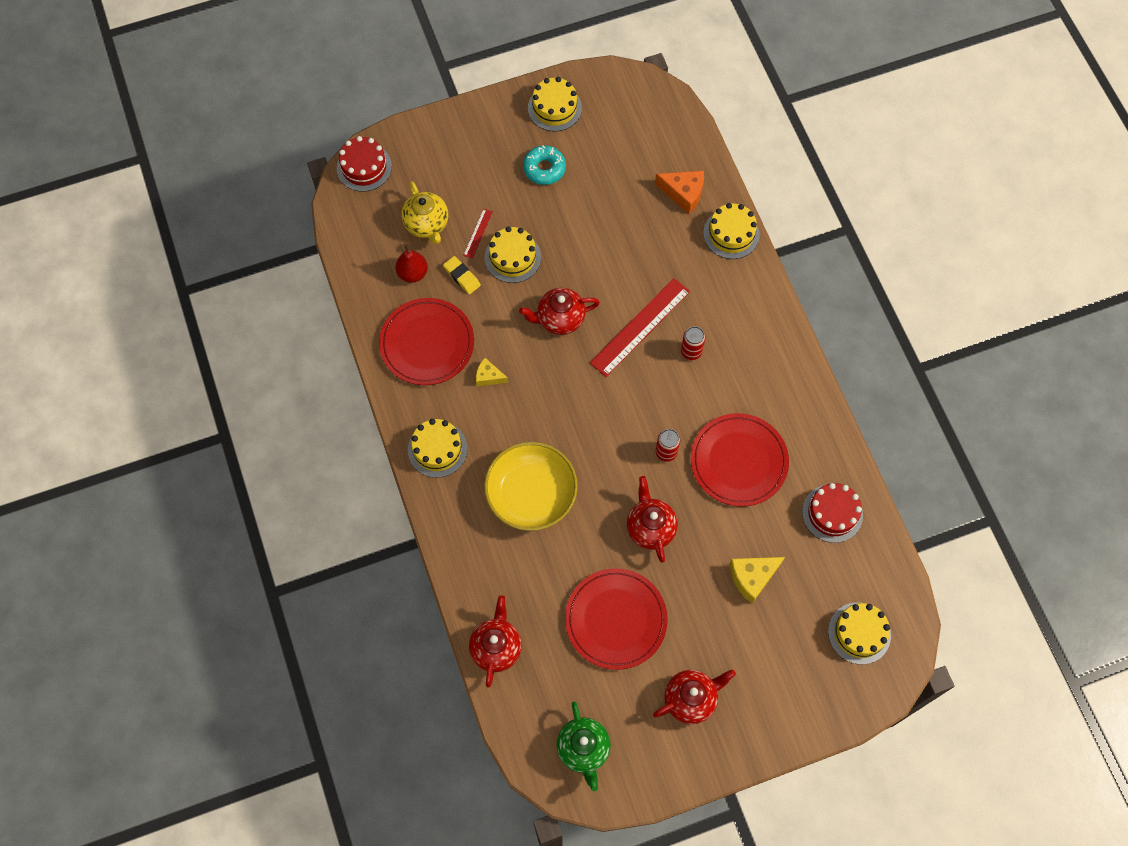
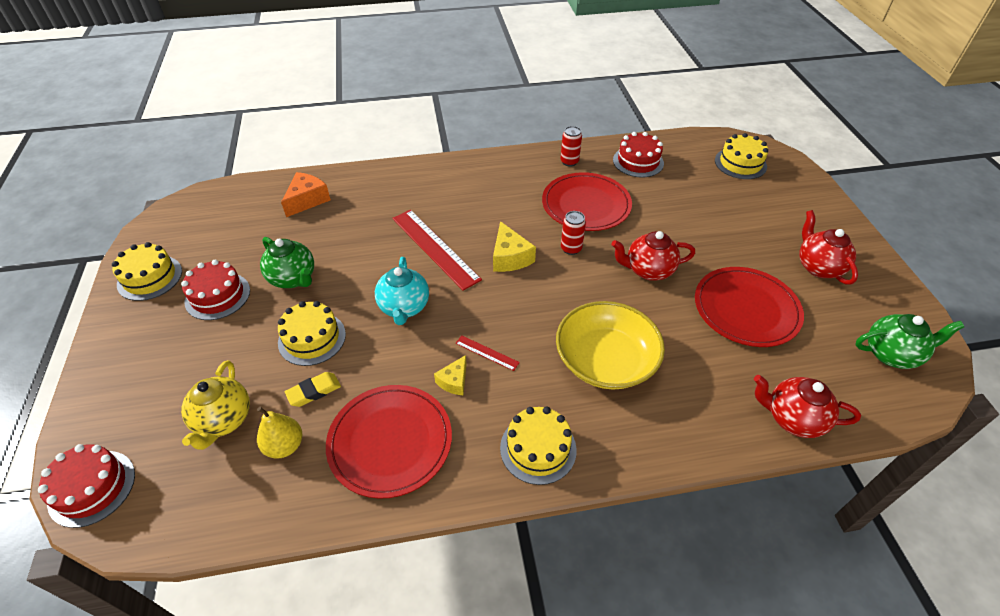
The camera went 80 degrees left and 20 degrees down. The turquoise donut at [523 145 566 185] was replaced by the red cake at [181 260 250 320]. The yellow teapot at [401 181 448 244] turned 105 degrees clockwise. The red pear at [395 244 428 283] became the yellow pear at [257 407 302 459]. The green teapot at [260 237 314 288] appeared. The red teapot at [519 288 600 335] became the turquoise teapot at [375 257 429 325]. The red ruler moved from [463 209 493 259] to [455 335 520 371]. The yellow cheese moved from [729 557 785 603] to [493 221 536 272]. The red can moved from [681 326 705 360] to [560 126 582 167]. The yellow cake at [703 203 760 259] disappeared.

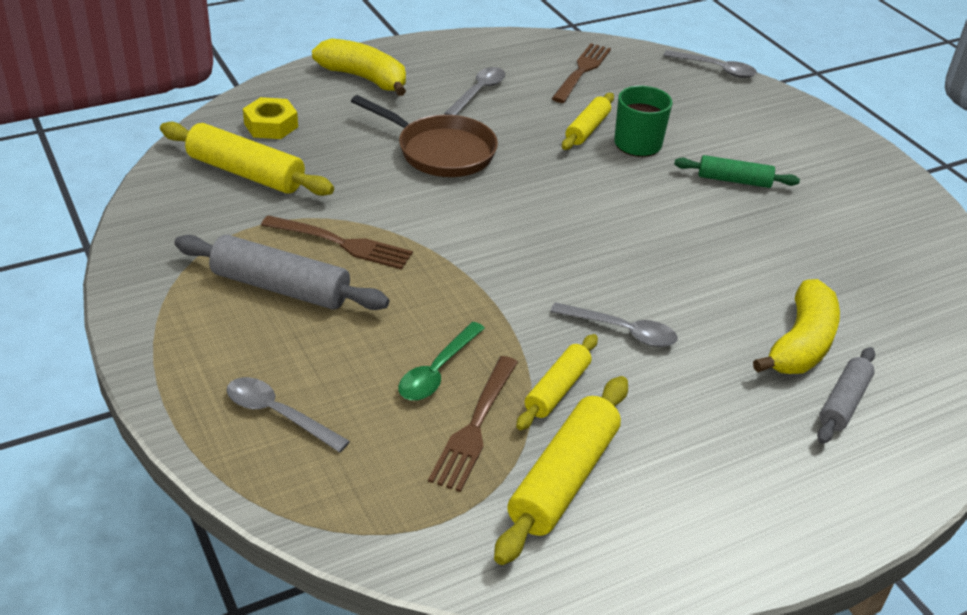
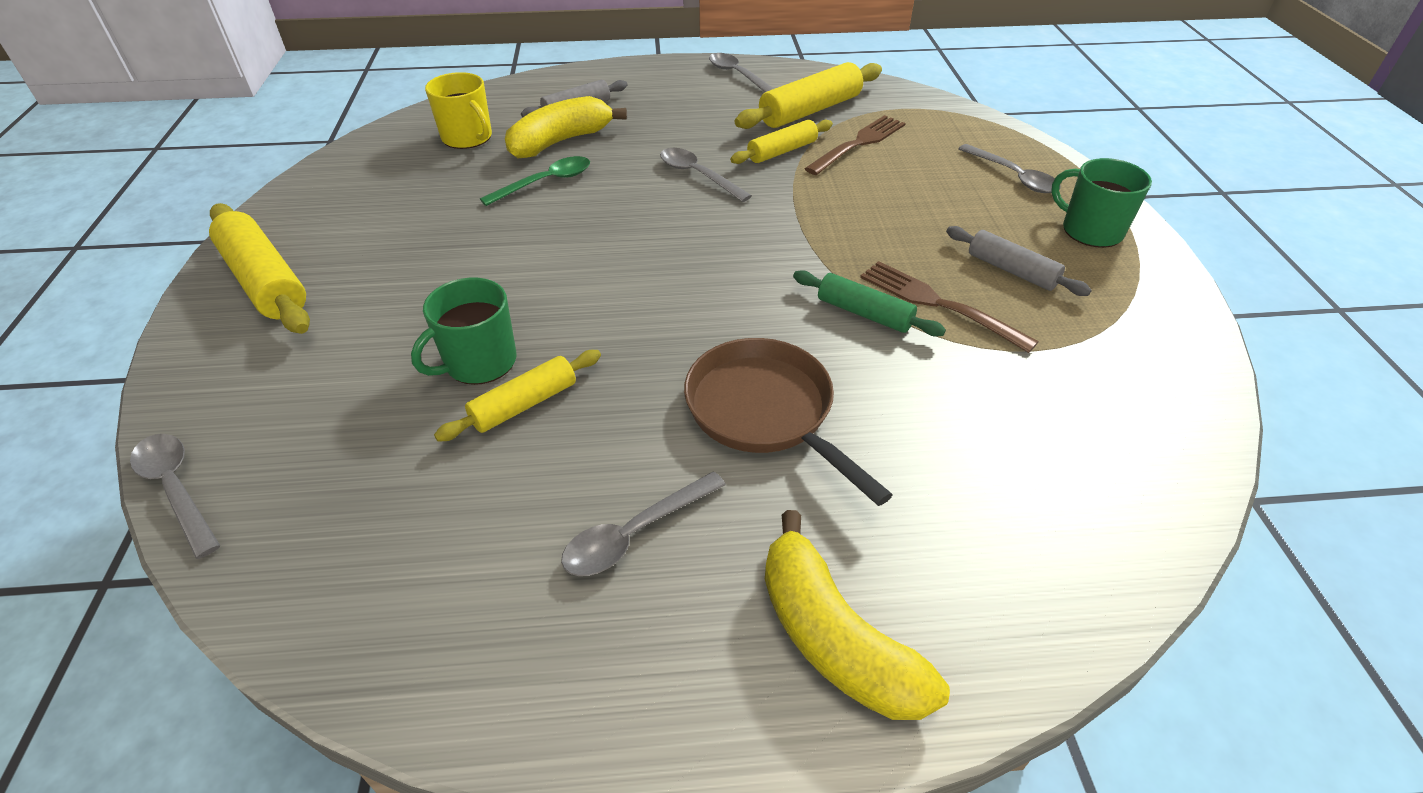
The camera went 155 degrees left and 5 degrees up. The yellow rolling pin moved from [160 122 334 196] to [209 203 310 334]. The yellow mug at [425 72 492 149] appeared. The green spoon moved from [398 322 485 400] to [480 156 590 206]. The grey spoon at [709 53 774 92] appeared. The green rolling pin moved from [674 155 800 188] to [793 270 946 337]. The grey rolling pin at [174 235 389 310] changed to 0.62 times the size. The green mug at [1051 158 1152 248] appeared. The yellow nut at [243 97 298 139] disappeared. The brown fork at [551 43 611 103] disappeared.

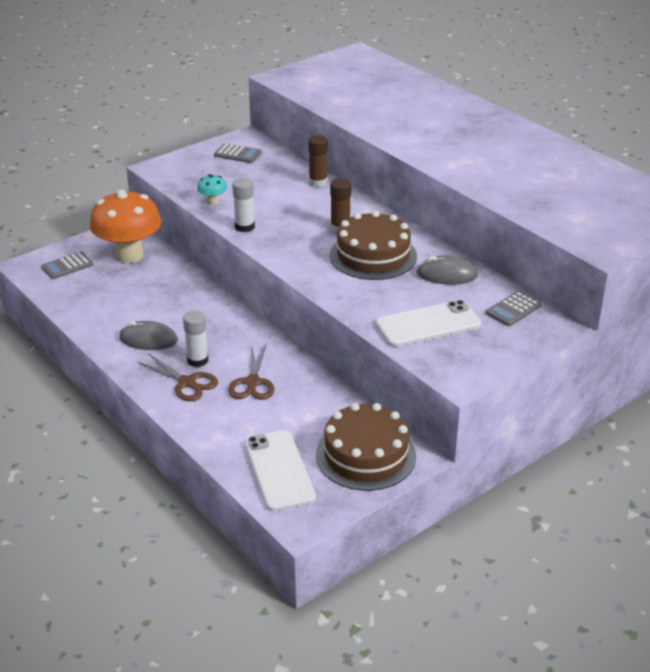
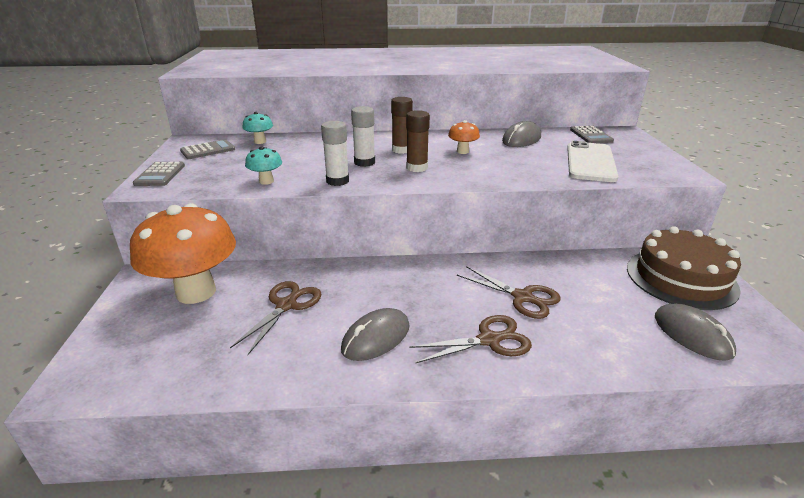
The camera went 55 degrees left and 5 degrees down. The grey calculator moved from [41 251 93 279] to [133 162 185 186]. The brown scissors at [230 281 322 355] appeared. The turquoise mushroom at [242 112 273 144] appeared. The white glue stick moved from [183 310 208 367] to [351 106 375 167]. The brown glue stick moved from [308 135 328 187] to [406 110 430 172]. The brown cake at [330 211 417 280] was replaced by the orange mushroom at [448 120 480 154]. The white phone at [244 430 316 512] was replaced by the grey mouse at [655 304 736 361].

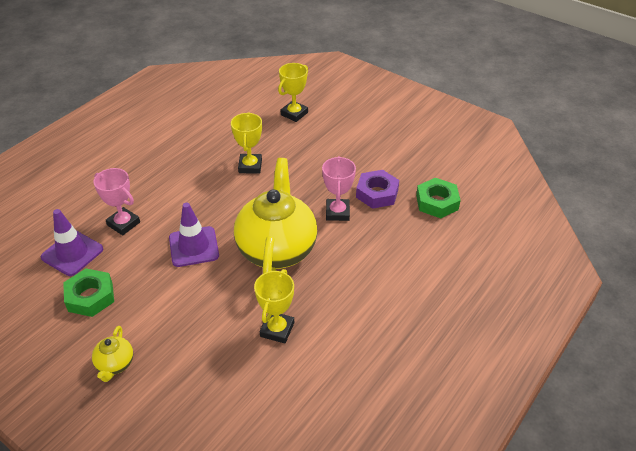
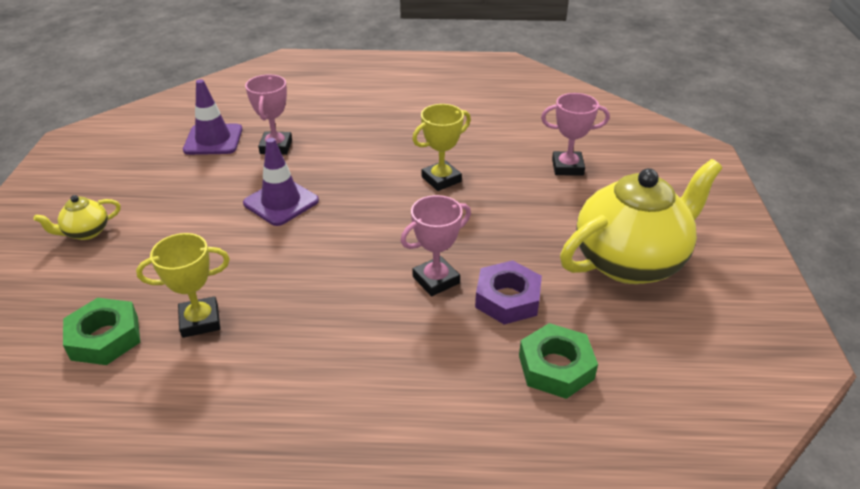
The camera went 55 degrees right and 5 degrees down. The green nut moved from [63 268 114 317] to [63 298 140 365]. The yellow trophy at [278 63 308 122] became the pink trophy at [541 93 610 176]. The yellow teapot moved from [234 158 317 274] to [560 159 722 284].

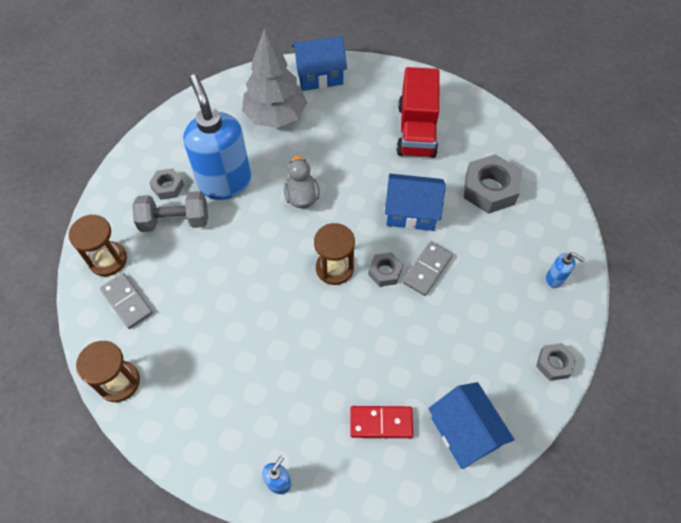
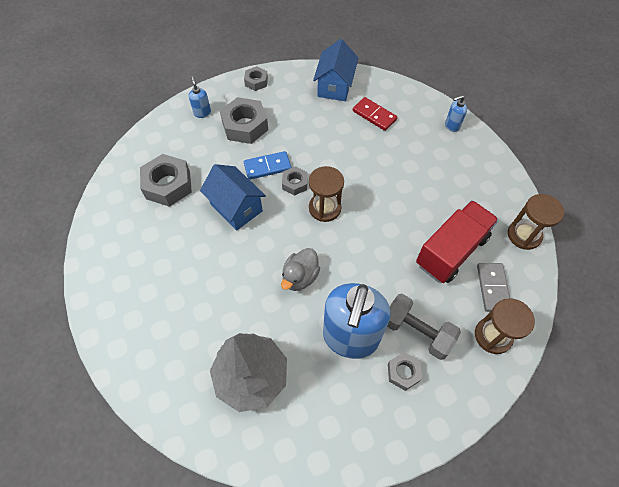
The camera went 140 degrees left and 0 degrees up. The grey nut at [220 97 268 144] appeared. The grey domino at [402 242 453 296] became the blue domino at [244 151 291 180]. The red truck moved from [397 67 439 158] to [416 200 499 283]. The blue house at [292 36 347 91] disappeared.

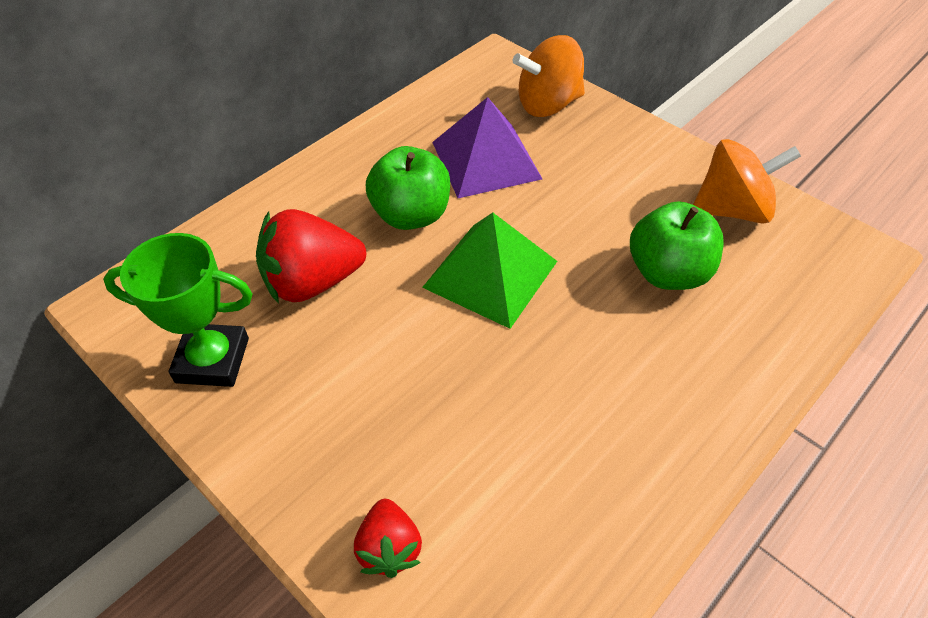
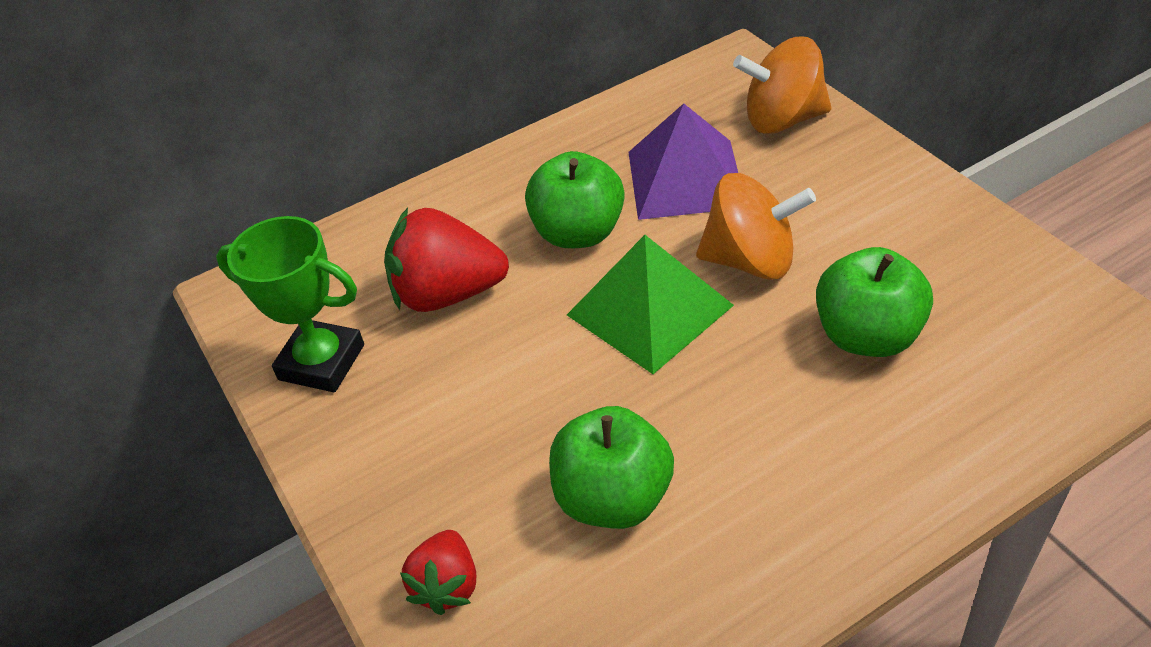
The camera went 20 degrees right and 5 degrees down. The green apple at [549 406 674 529] appeared. The orange spinning top moved from [693 139 801 224] to [696 173 816 280].

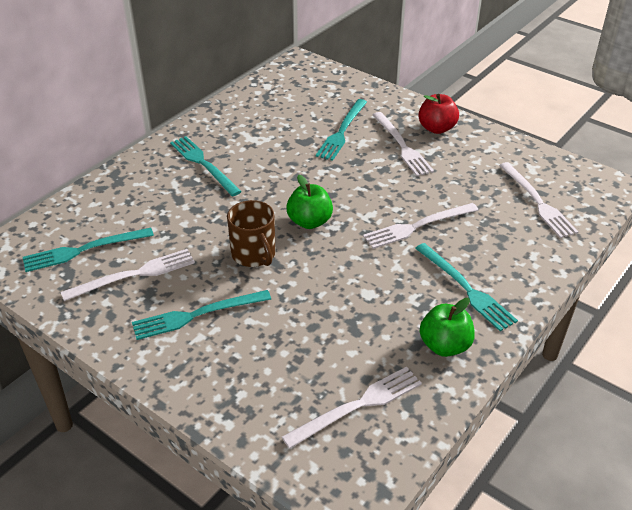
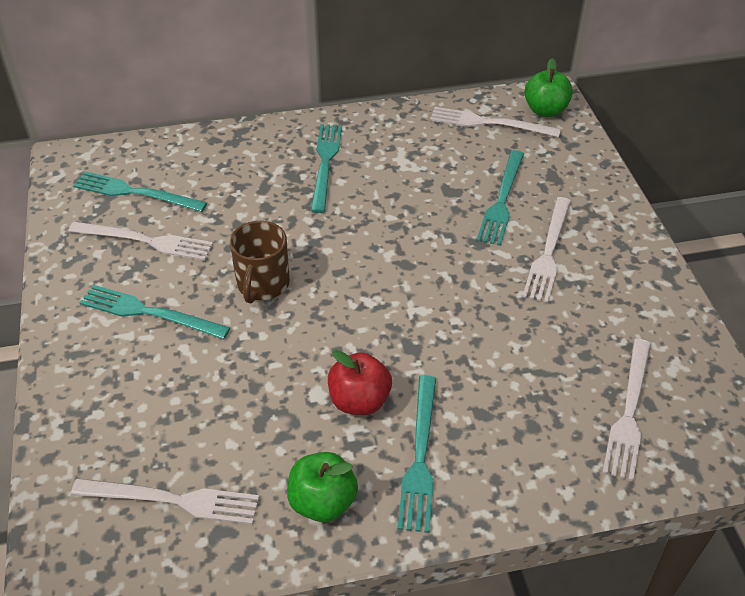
The camera went 40 degrees right and 5 degrees up. The red apple moved from [418 94 459 134] to [328 350 392 415]. The white fork moved from [363 203 478 249] to [430 107 561 137]. The turquoise fork at [316 99 367 161] turned 45 degrees counterclockwise. The green apple moved from [286 175 333 229] to [524 58 573 117].

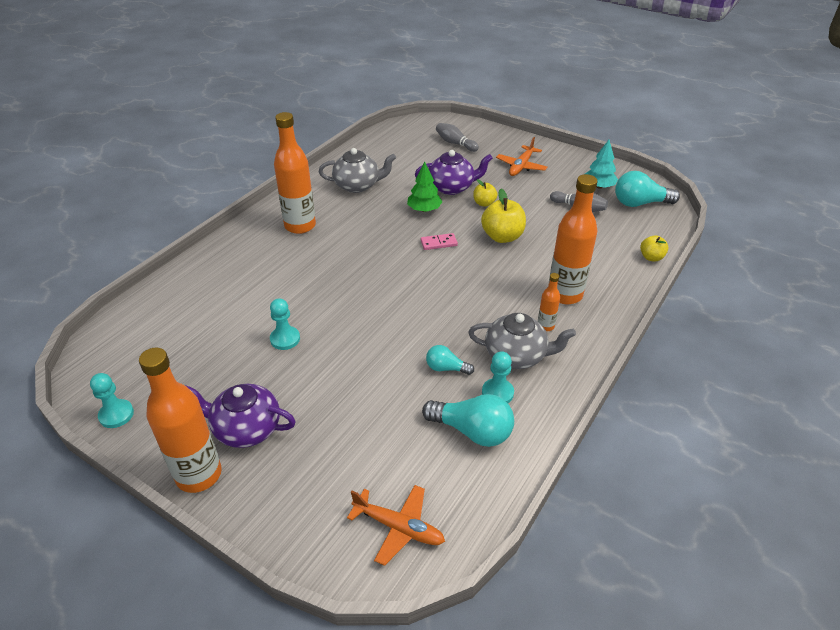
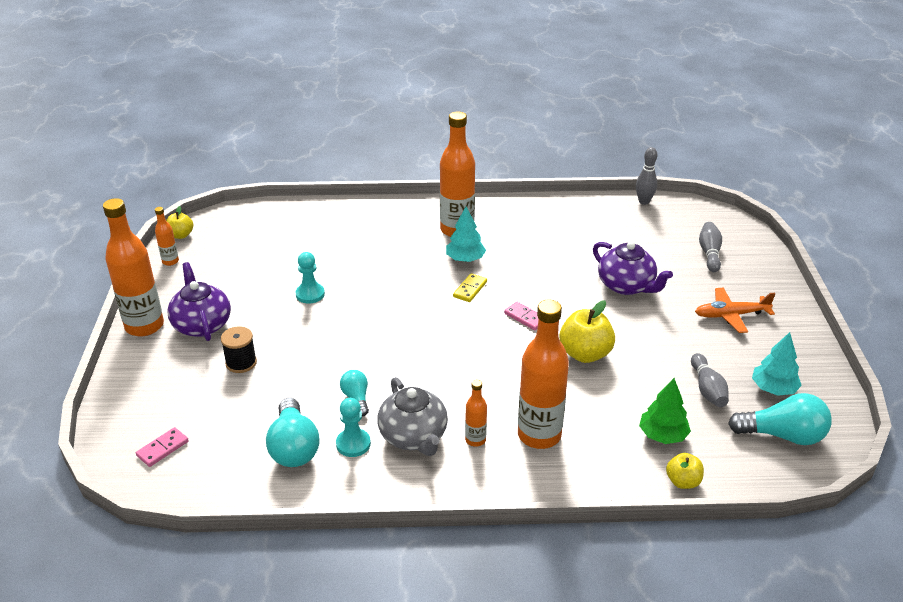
The camera went 55 degrees right and 5 degrees down. The orange plane at [347 485 445 566] was replaced by the pink domino at [136 427 189 467]. The turquoise pawn at [90 373 134 428] was replaced by the orange bottle at [155 207 179 266]. The yellow apple moved from [473 179 497 207] to [166 206 193 239]. The black spool at [221 326 257 373] appeared. The turquoise tree at [446 207 486 262] appeared. The yellow domino at [453 273 487 302] appeared. The grey bowling pin at [636 147 657 205] appeared. The green tree moved from [407 162 442 212] to [639 378 691 444]. The turquoise light bulb at [615 171 680 207] turned 135 degrees clockwise. The grey teapot at [319 148 396 193] disappeared.

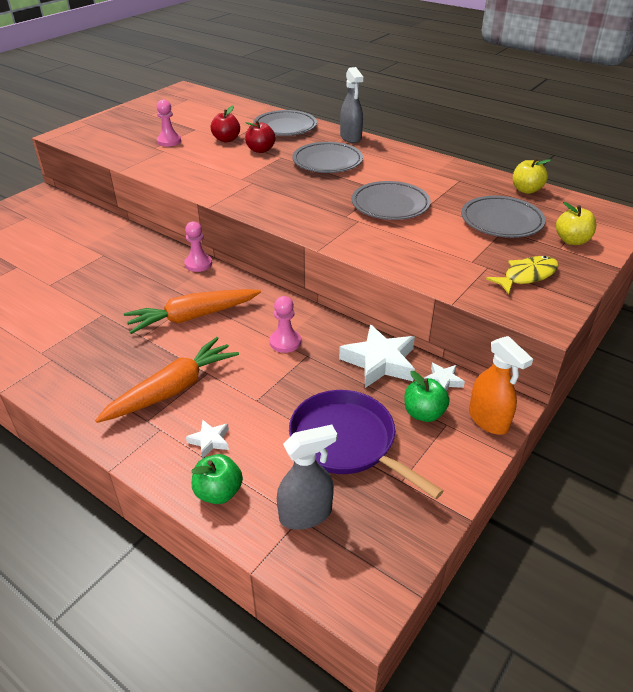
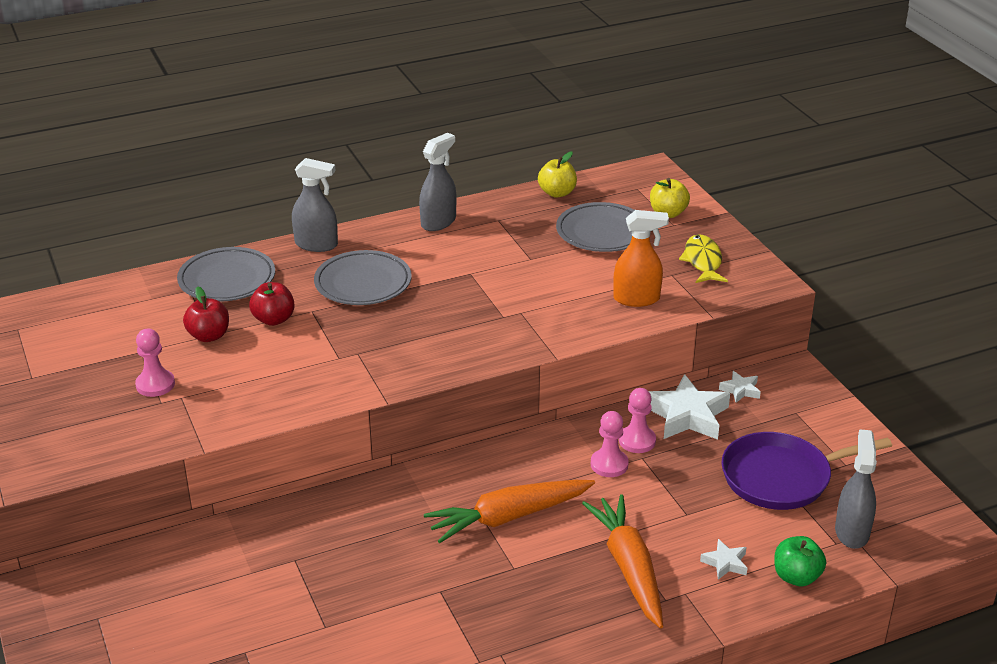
The camera went 60 degrees left and 5 degrees down. The grey spray bottle at [419 133 456 231] appeared. The orange carrot at [124 289 261 334] turned 60 degrees clockwise. The orange spray bottle moved from [469 336 533 435] to [613 210 669 307]. The pink pawn moved from [184 221 212 272] to [619 388 656 453]. The grey plate at [351 181 431 220] disappeared. The green apple at [404 371 450 422] disappeared.

